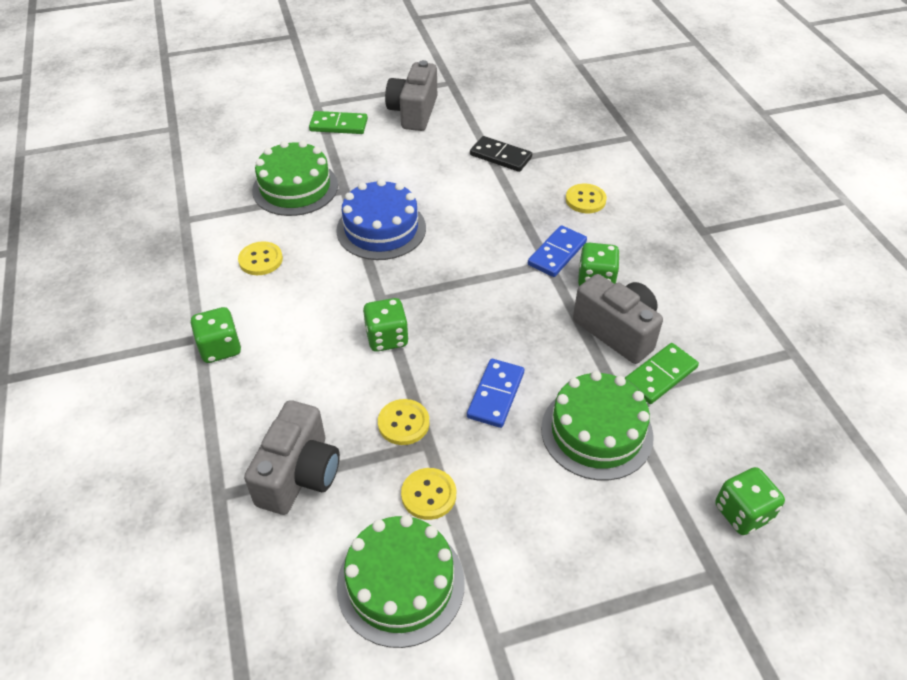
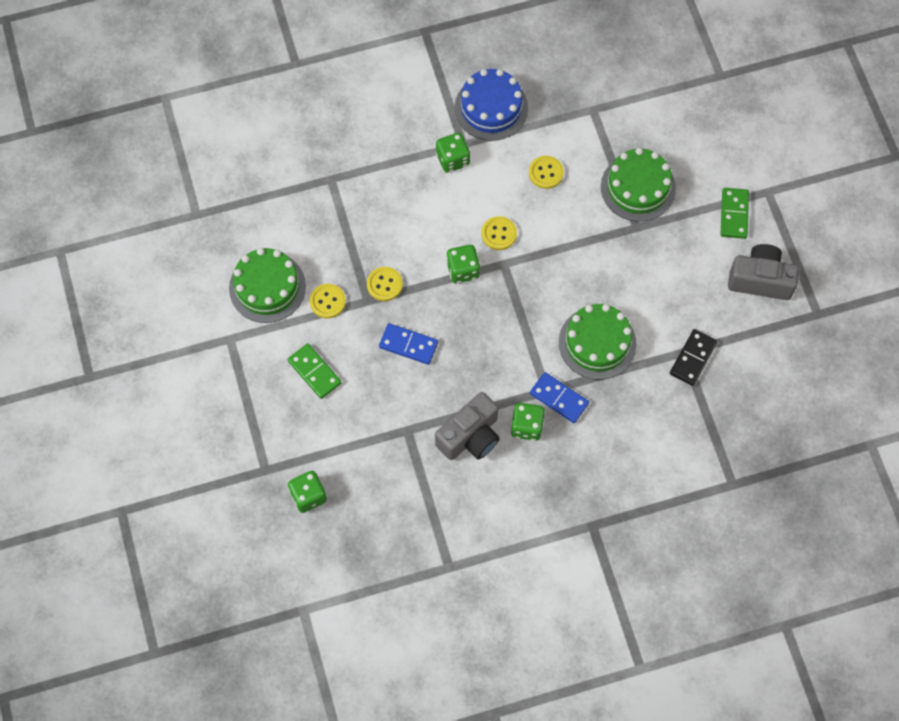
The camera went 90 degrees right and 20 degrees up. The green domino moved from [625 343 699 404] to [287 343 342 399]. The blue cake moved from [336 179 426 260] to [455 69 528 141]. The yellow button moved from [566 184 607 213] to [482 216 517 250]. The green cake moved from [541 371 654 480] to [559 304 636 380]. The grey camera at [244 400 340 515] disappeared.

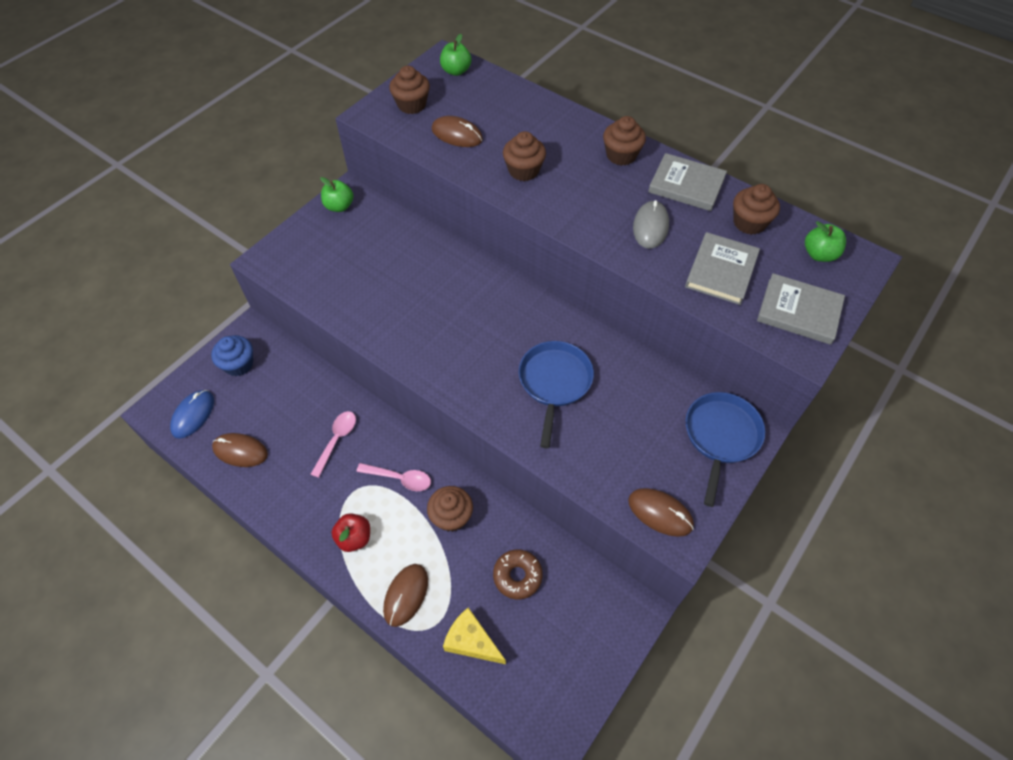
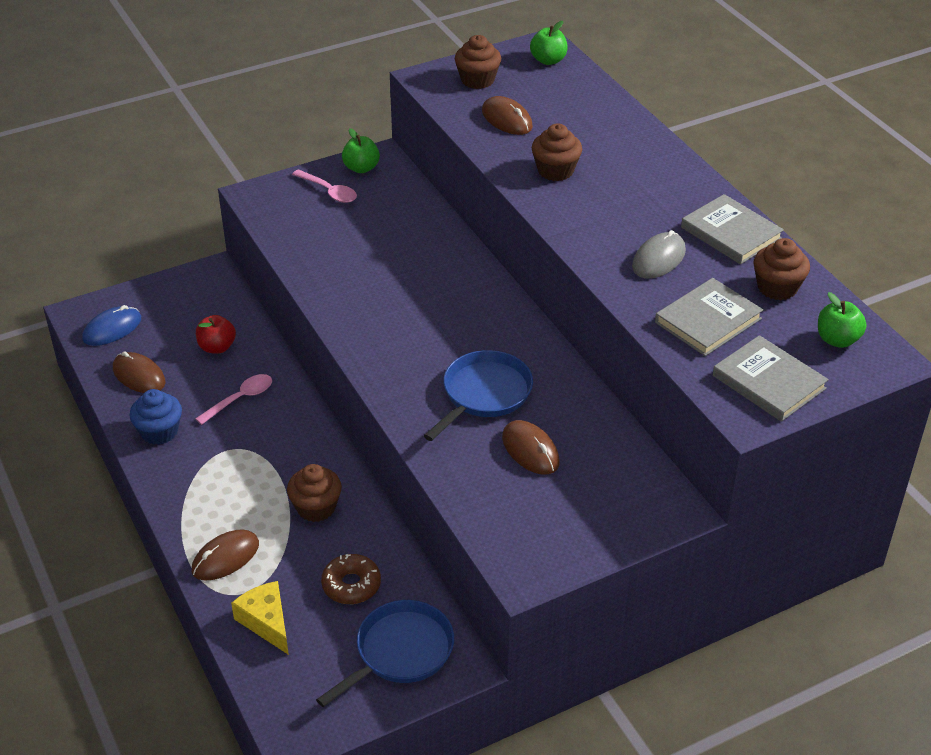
The camera went 25 degrees right and 15 degrees down. The blue cupcake moved from [211 335 253 376] to [129 389 182 445]. The red apple moved from [332 513 370 552] to [196 315 236 354]. The pink spoon moved from [356 463 431 491] to [292 169 357 203]. The blue pan moved from [686 392 765 507] to [316 600 454 707]. The brown mouse moved from [628 488 694 537] to [502 420 560 475]. The brown cupcake at [603 116 646 166] disappeared.

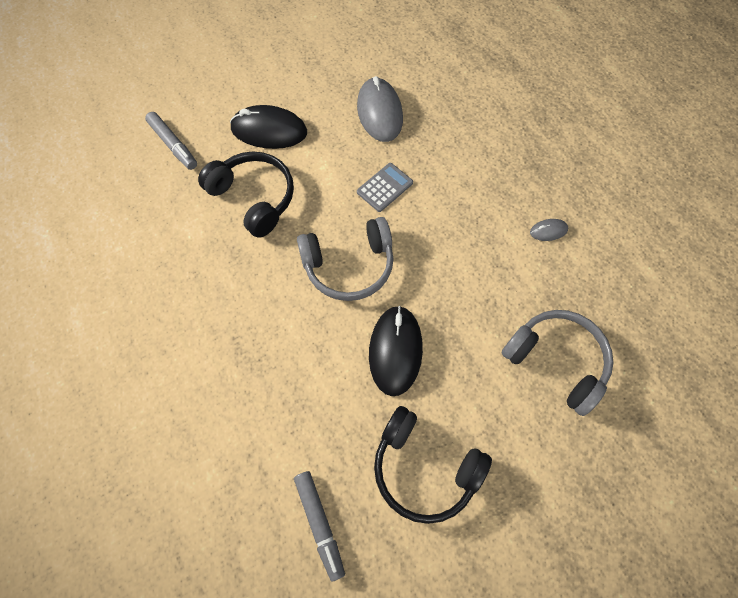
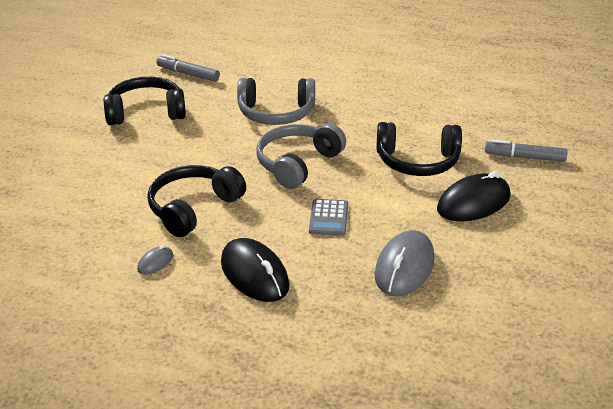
The camera went 140 degrees right and 30 degrees down. The black headphones at [147 165 246 237] appeared. The black mouse moved from [369 306 423 396] to [221 238 289 302]. The grey headphones moved from [502 310 613 416] to [237 78 315 125]. The grey mouse at [357 76 403 142] turned 75 degrees clockwise.

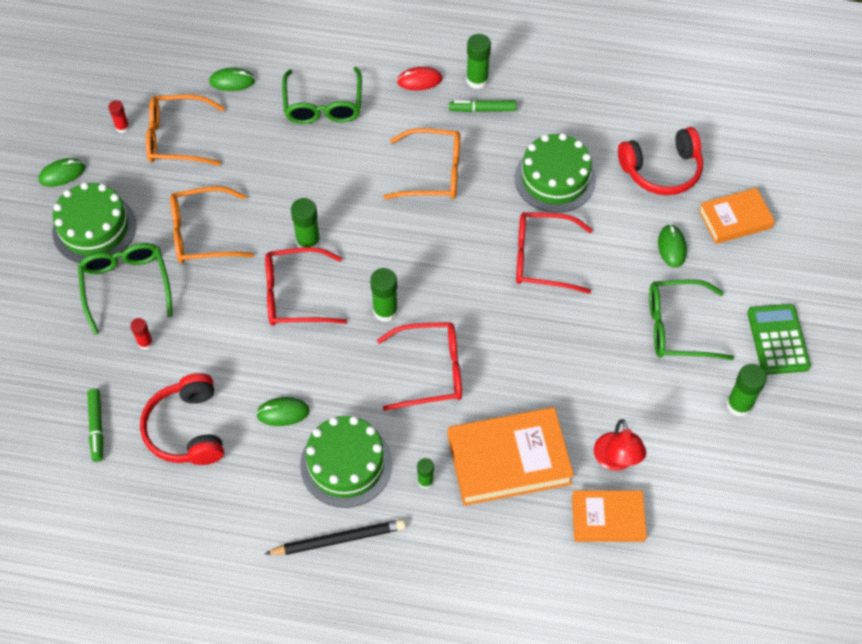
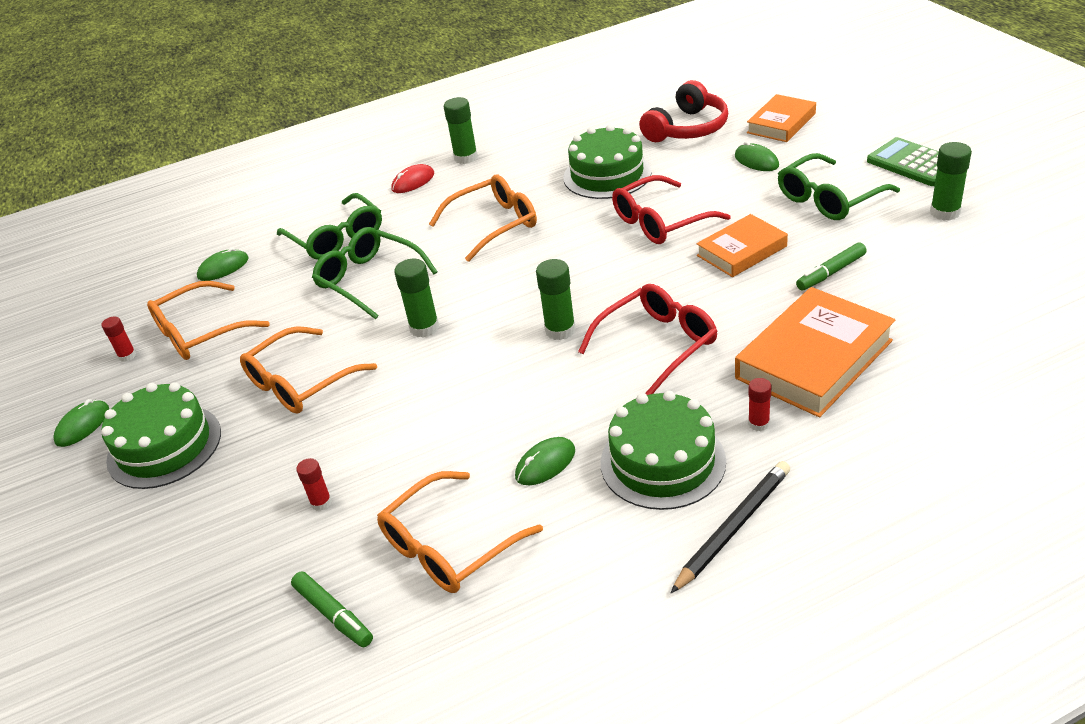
The camera went 30 degrees left and 20 degrees down. The green glasses moved from [78 243 173 335] to [312 227 438 319]. The red headphones at [140 373 224 465] was replaced by the orange glasses at [377 471 543 593]. The orange book moved from [572 490 647 542] to [696 214 788 277]. The green glue stick at [417 458 434 489] became the red glue stick at [748 378 771 431]. The green marker moved from [449 100 516 112] to [796 242 867 290]. The red glasses at [265 247 347 326] disappeared. The red lamp at [594 419 646 471] disappeared.

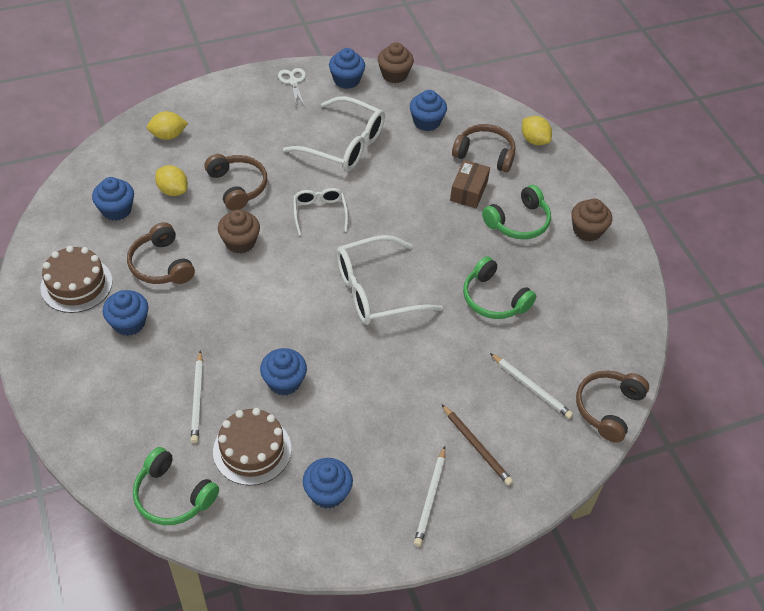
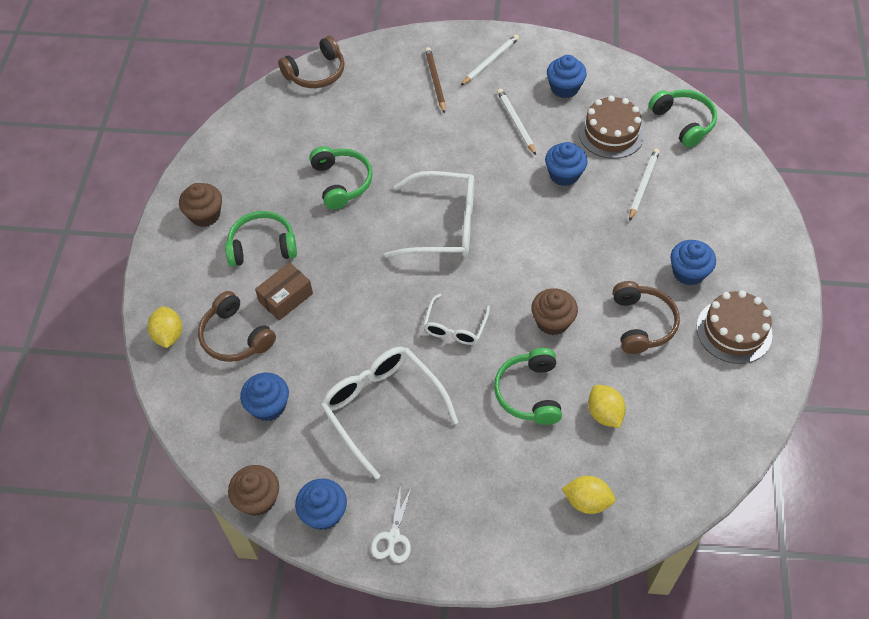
The camera went 150 degrees left and 5 degrees up. The brown headphones at [205 154 267 211] became the green headphones at [494 348 562 425]. The white pencil moved from [490 353 573 419] to [497 89 536 155]. The blue cupcake at [92 177 134 221] disappeared.

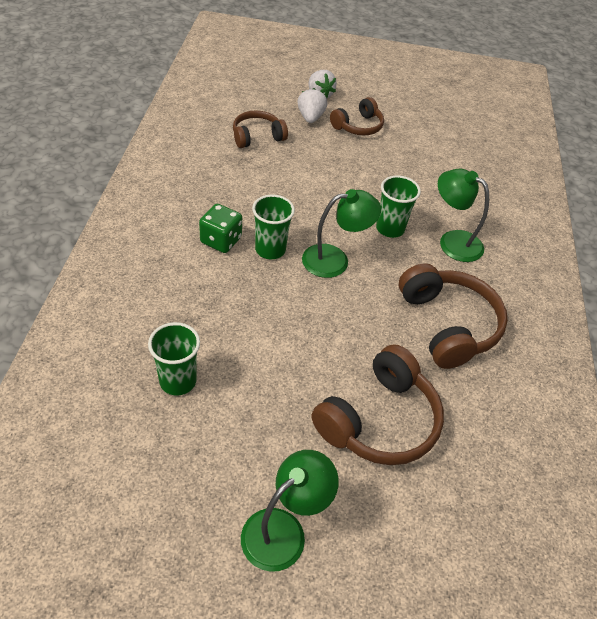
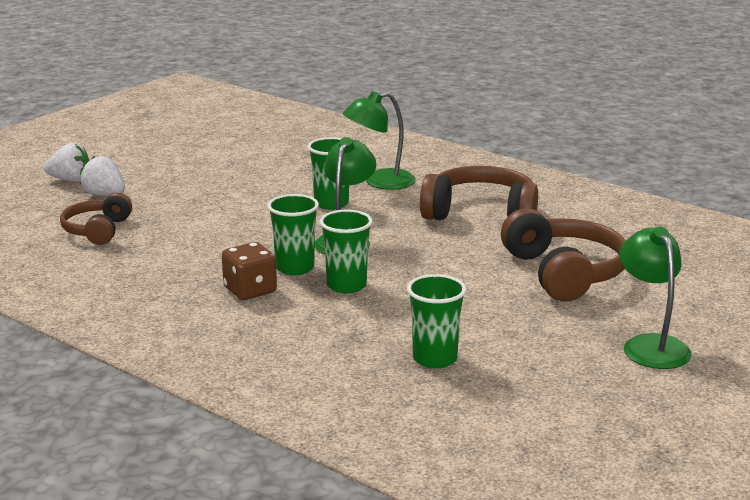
The camera went 55 degrees left and 25 degrees down. The green dice at [199 204 242 253] became the brown dice at [222 242 277 300]. The green cup at [320 210 373 294] appeared. The brown headphones at [330 97 384 135] disappeared.

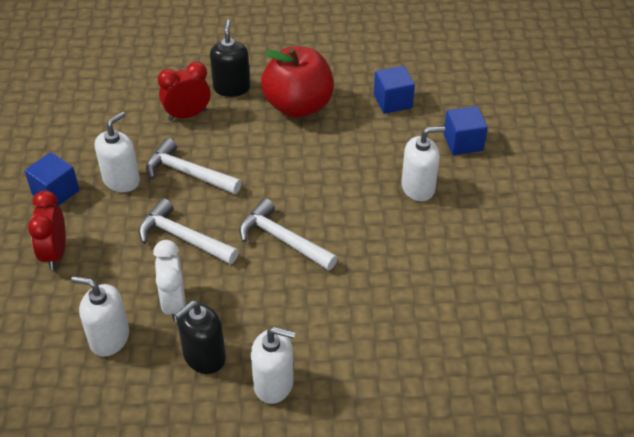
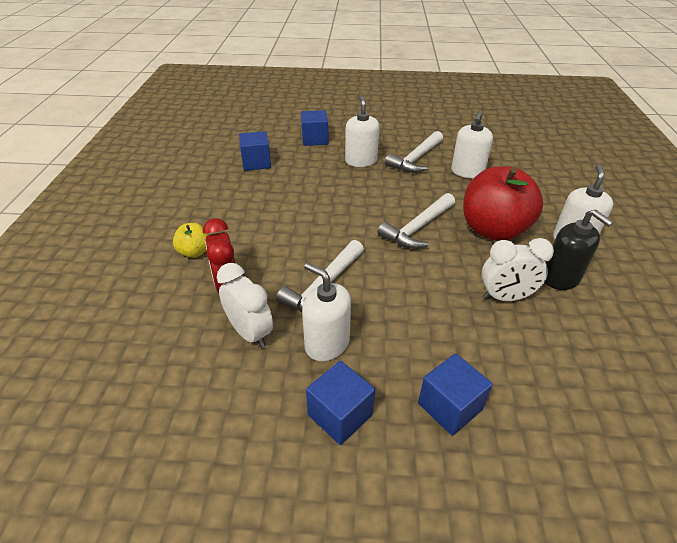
The camera went 85 degrees left and 5 degrees down. The black soap dispenser at [210 20 250 97] was replaced by the yellow apple at [173 223 209 258]. The white clock at [217 263 273 348] appeared. The white hammer moved from [139 199 239 264] to [385 131 443 173]. The red clock at [28 190 66 270] was replaced by the blue cube at [418 353 493 436]. The white soap dispenser moved from [71 276 129 357] to [451 110 493 178]. The red apple moved from [261 46 334 118] to [463 166 543 241].

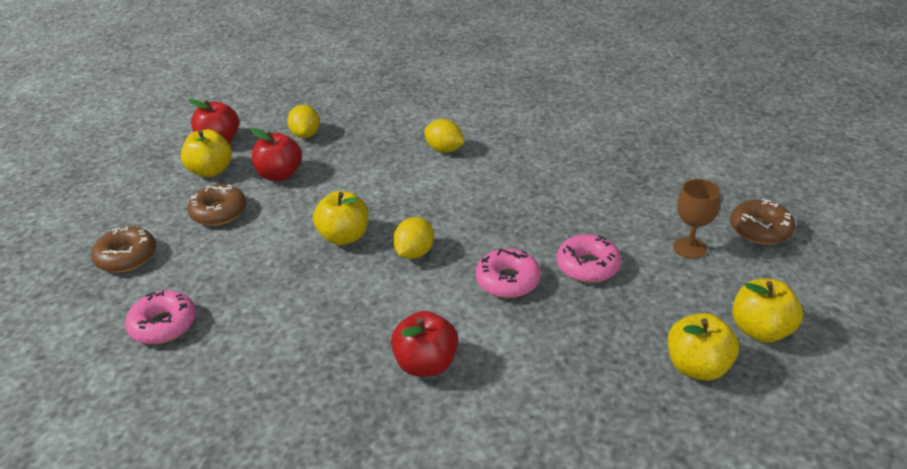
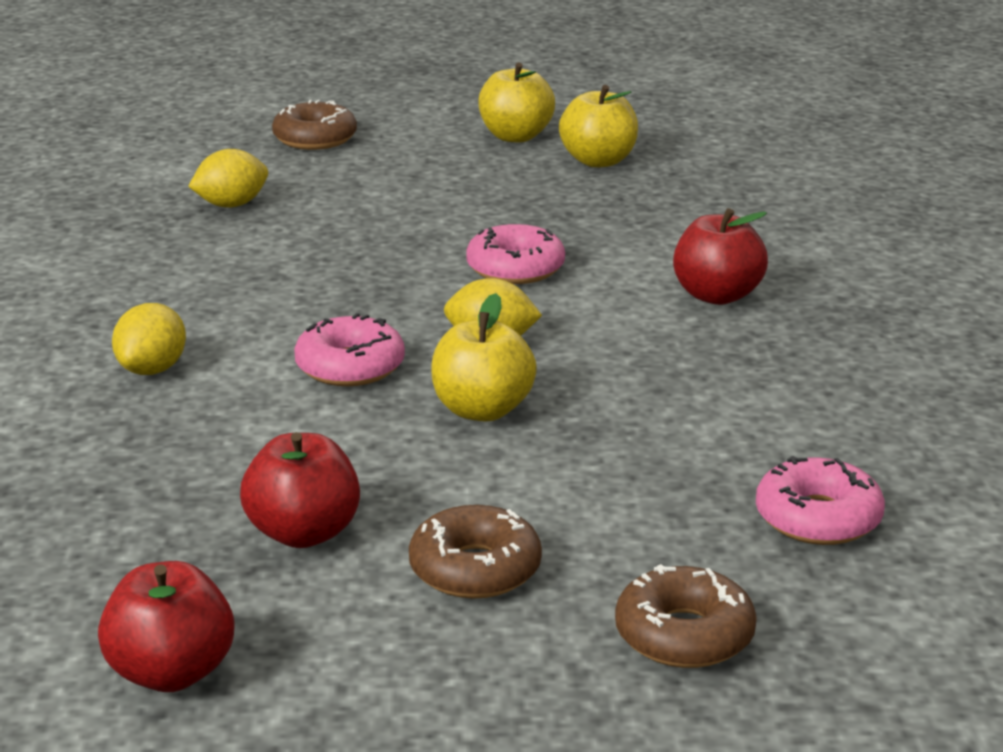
The camera went 110 degrees left and 10 degrees down. The yellow lemon moved from [287 105 320 138] to [188 149 268 208]. The pink donut moved from [556 234 621 283] to [294 313 405 386]. The yellow apple at [181 129 232 177] disappeared. The brown goblet at [673 179 721 259] disappeared.

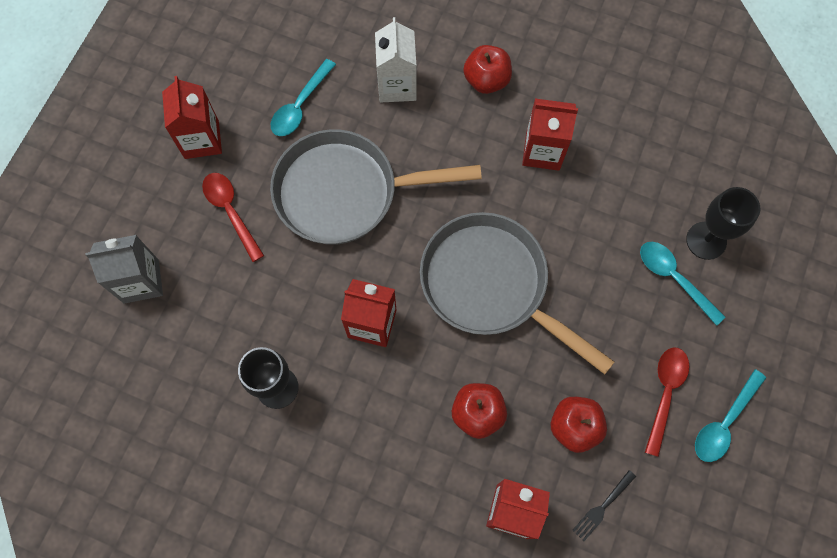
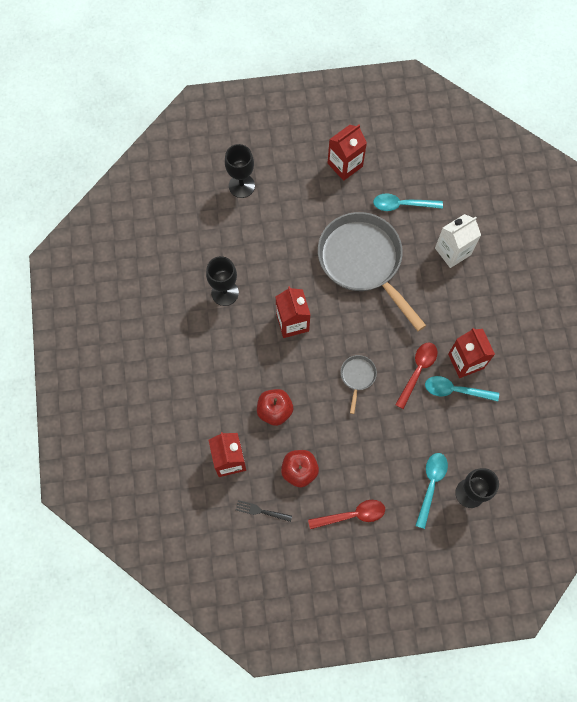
The camera went 60 degrees right and 0 degrees up. The grey carton at [85 235 163 304] was replaced by the black goblet at [225 144 255 198]. The grey pan at [420 212 614 374] changed to 0.41 times the size. The red spoon moved from [202 173 264 262] to [395 342 438 409]. The turquoise spoon moved from [695 369 766 462] to [425 376 499 401]. The red apple at [463 45 512 94] disappeared.

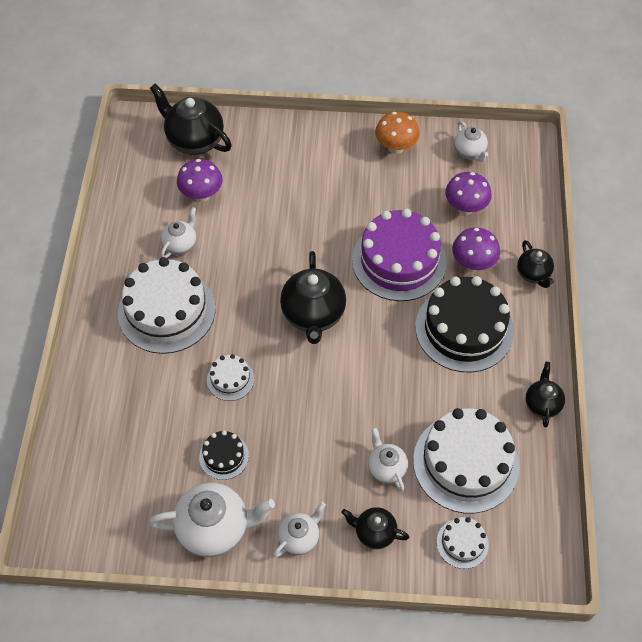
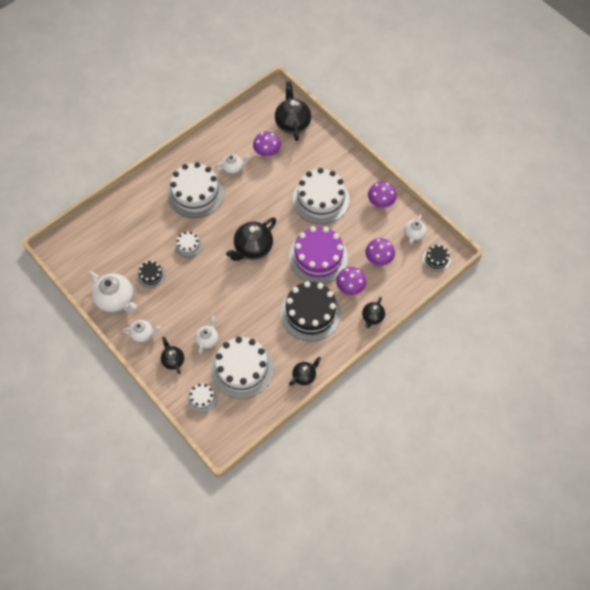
The camera went 45 degrees right and 5 degrees up. The white cake at [293 168 349 224] appeared. The orange mushroom at [375 112 420 154] became the purple mushroom at [368 182 397 208]. The black cake at [423 244 451 272] appeared.

